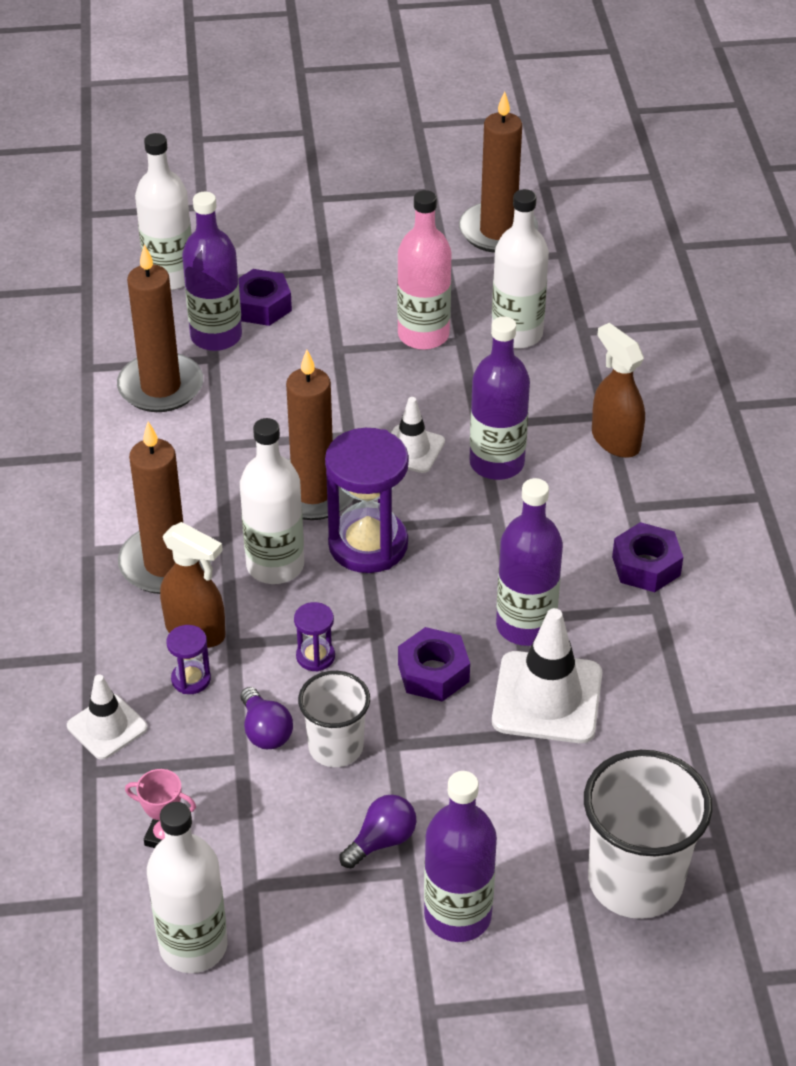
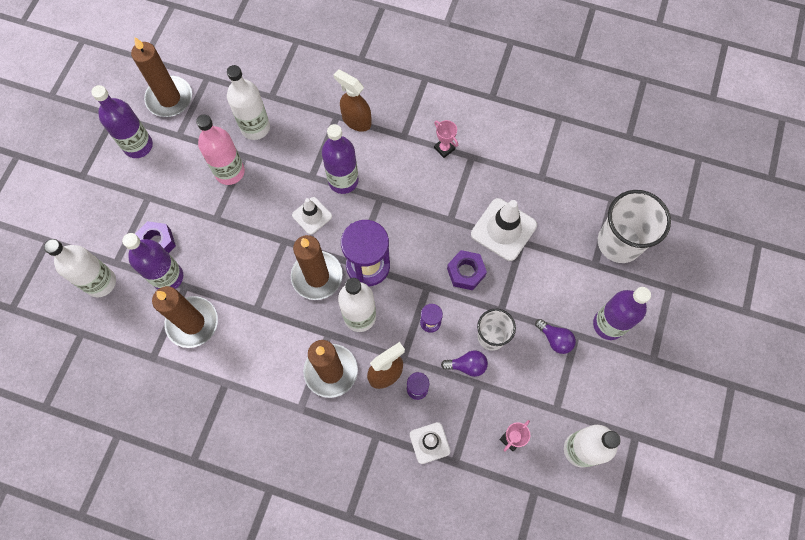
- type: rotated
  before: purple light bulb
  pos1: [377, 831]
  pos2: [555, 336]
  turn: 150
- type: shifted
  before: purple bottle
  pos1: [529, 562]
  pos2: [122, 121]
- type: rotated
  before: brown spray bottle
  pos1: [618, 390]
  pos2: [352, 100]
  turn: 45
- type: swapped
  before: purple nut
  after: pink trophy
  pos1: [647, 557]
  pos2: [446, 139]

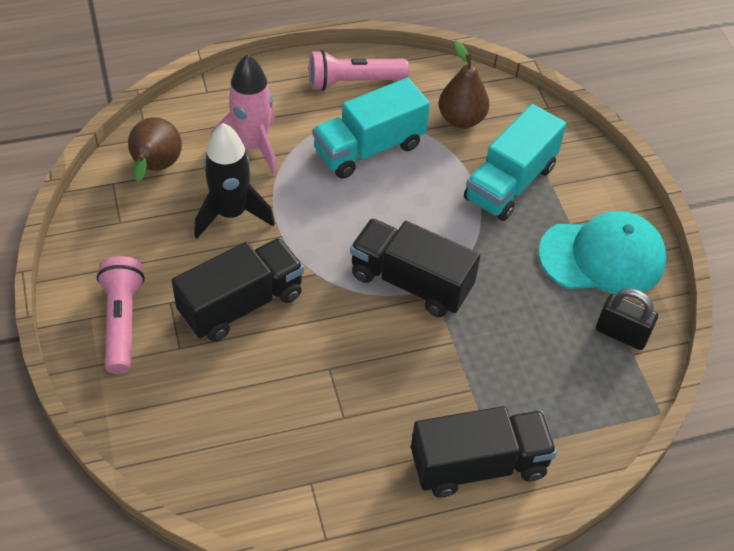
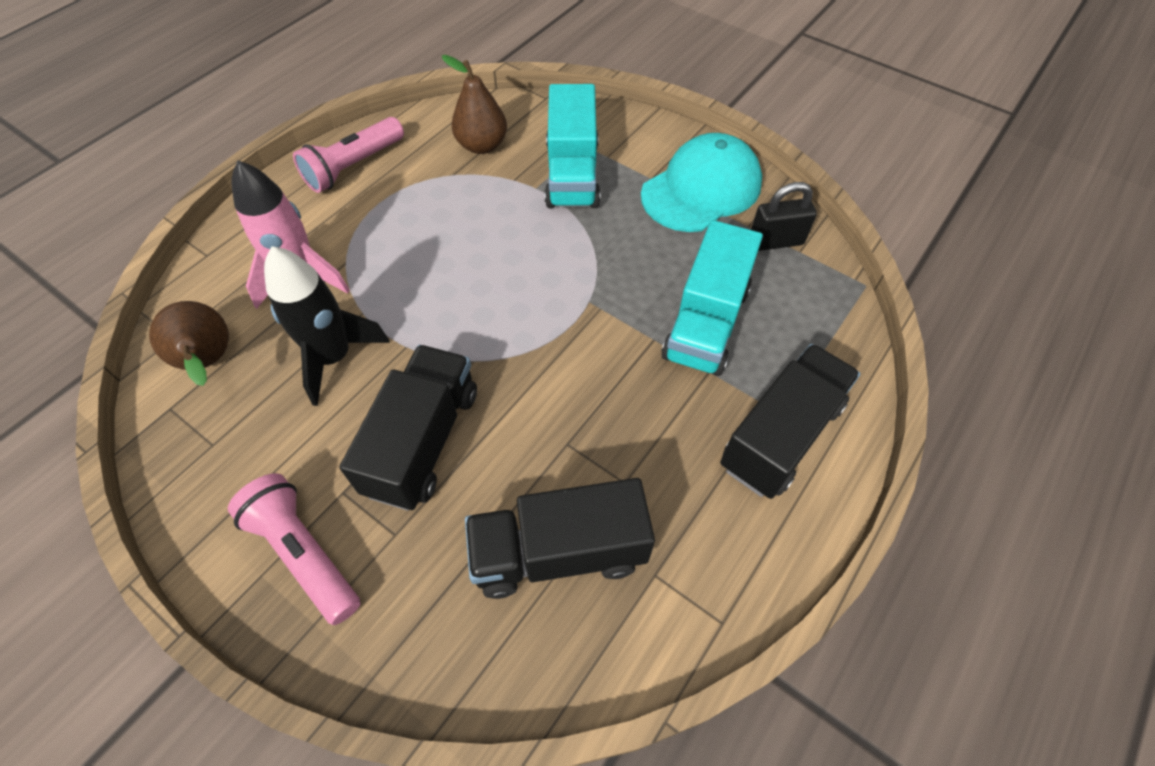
- type: shifted
  before: turquoise truck
  pos1: [371, 128]
  pos2: [712, 298]
- type: shifted
  before: black truck
  pos1: [415, 267]
  pos2: [560, 538]

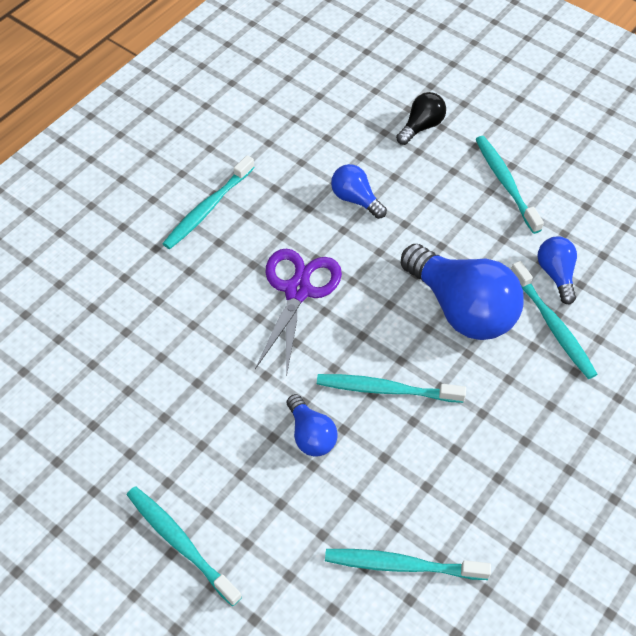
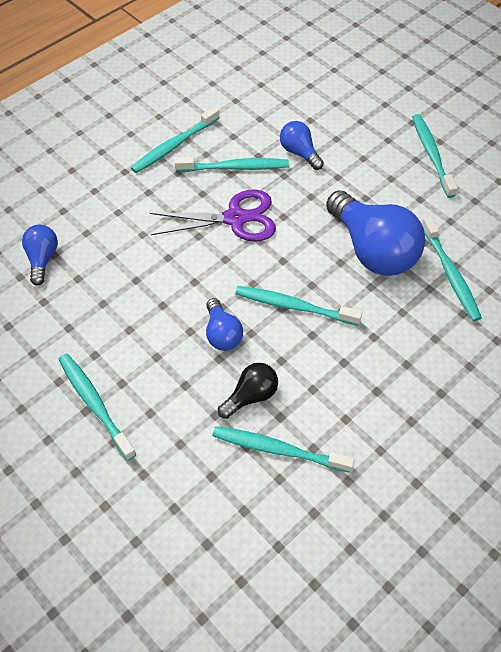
- type: rotated
  before: purple scissors
  pos1: [298, 313]
  pos2: [213, 215]
  turn: 60
- type: shifted
  before: black light bulb
  pos1: [421, 118]
  pos2: [248, 391]
- type: shifted
  before: blue light bulb
  pos1: [557, 270]
  pos2: [40, 255]
- type: new
  after: turquoise toothbrush
  pos2: [232, 164]

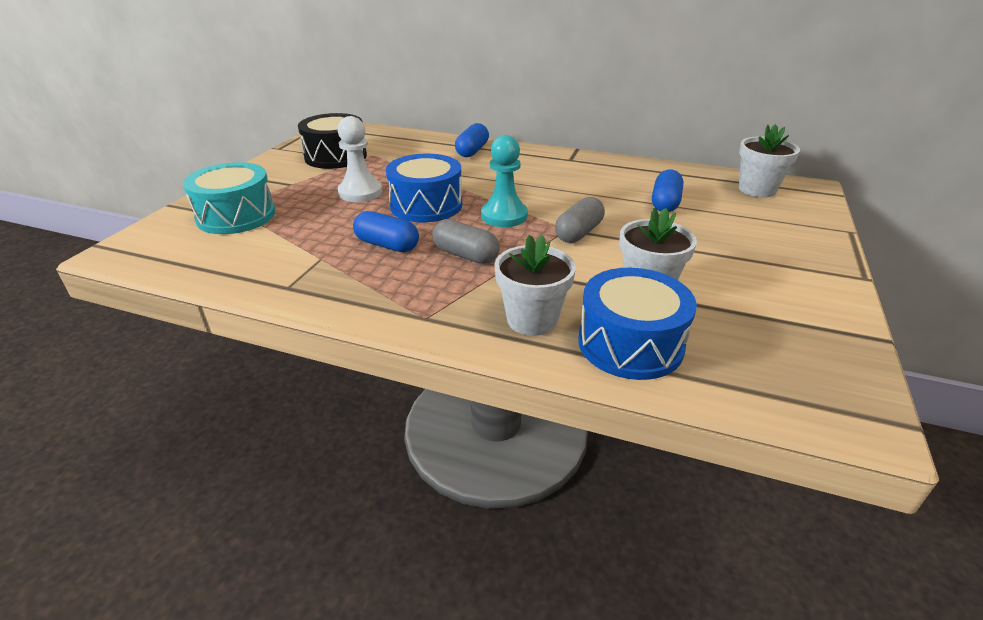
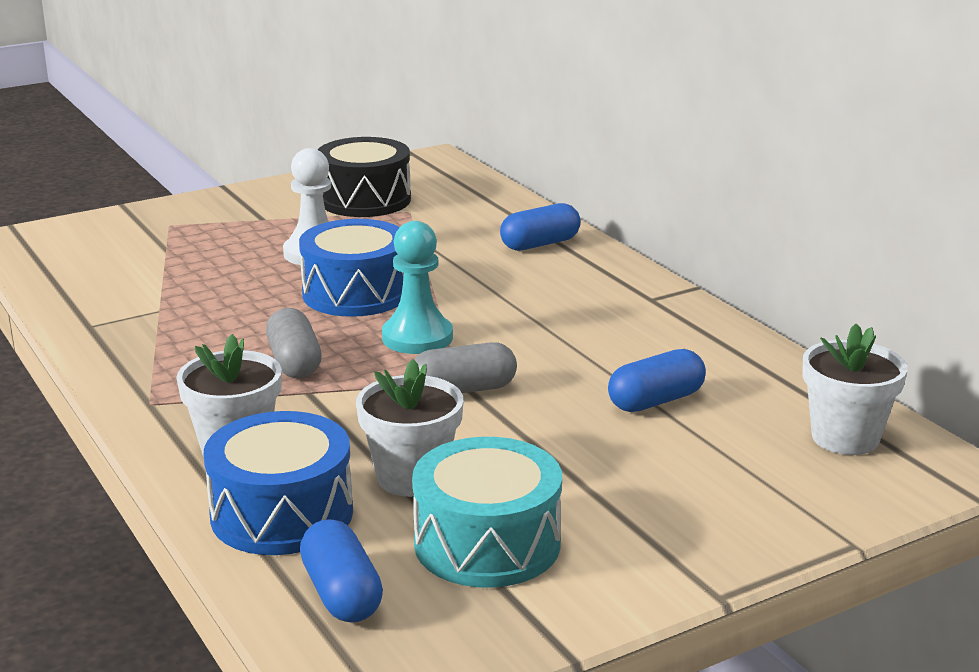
- type: shifted
  before: turquoise drum
  pos1: [229, 198]
  pos2: [487, 512]
- type: shifted
  before: blue capsule
  pos1: [386, 231]
  pos2: [341, 571]

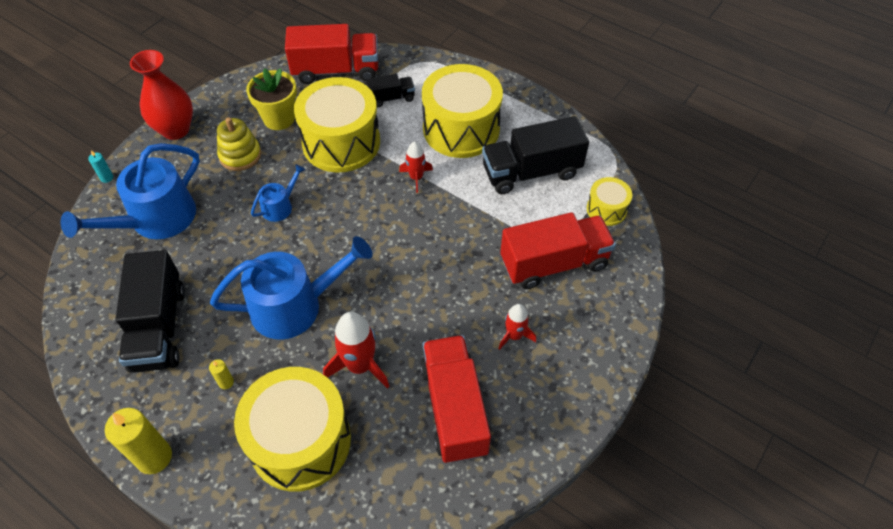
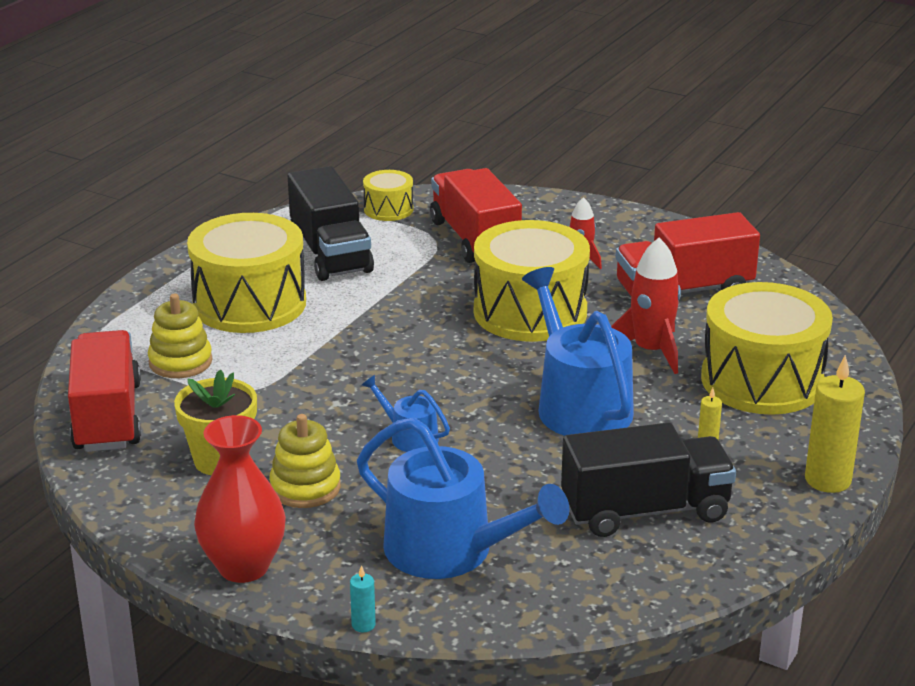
- type: shifted
  before: yellow drum
  pos1: [337, 125]
  pos2: [532, 281]
- type: swapped
  before: black truck
  after: yellow stacking toy
  pos1: [390, 90]
  pos2: [180, 336]
- type: gone
  before: red rocket
  pos1: [416, 167]

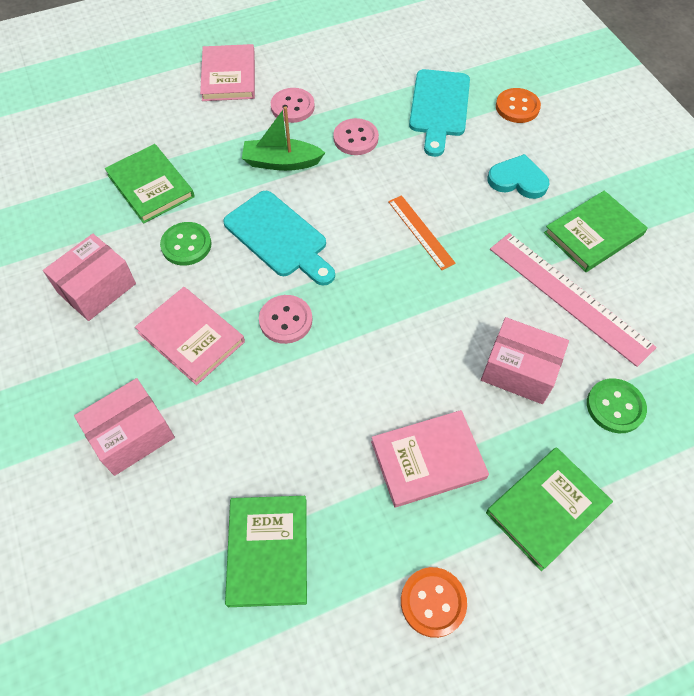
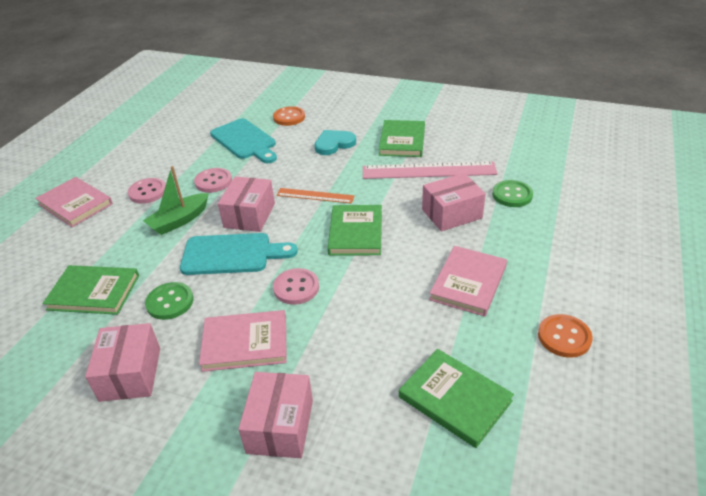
- type: shifted
  before: green book
  pos1: [549, 509]
  pos2: [355, 230]
- type: new
  after: pink box
  pos2: [246, 204]

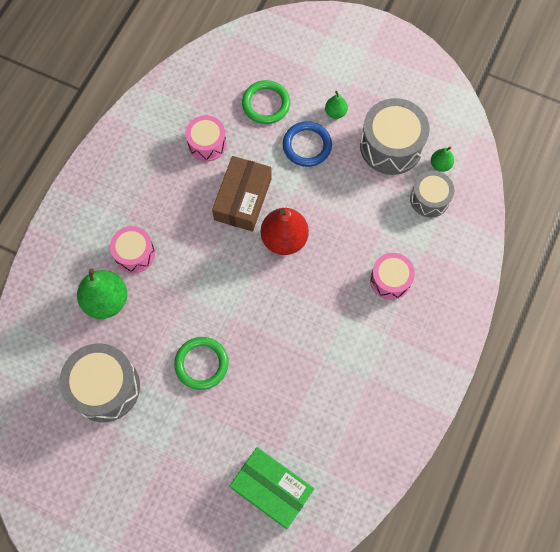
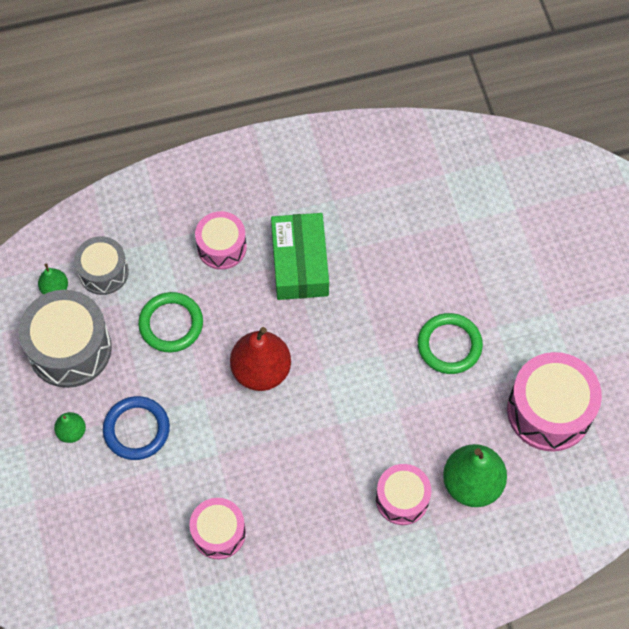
- type: repainted
  before: grey drum
  after: pink drum
  pos1: [99, 382]
  pos2: [554, 401]
- type: gone
  before: brown box
  pos1: [242, 194]
- type: shifted
  before: green box
  pos1: [272, 488]
  pos2: [300, 256]
- type: shifted
  before: green ring
  pos1: [266, 102]
  pos2: [170, 322]

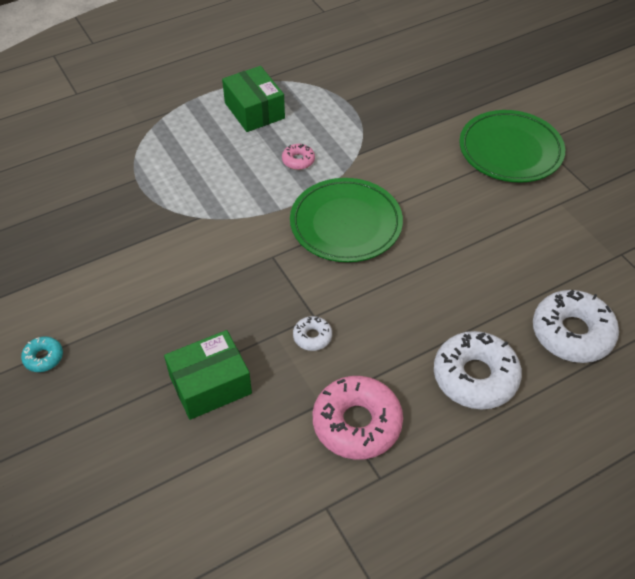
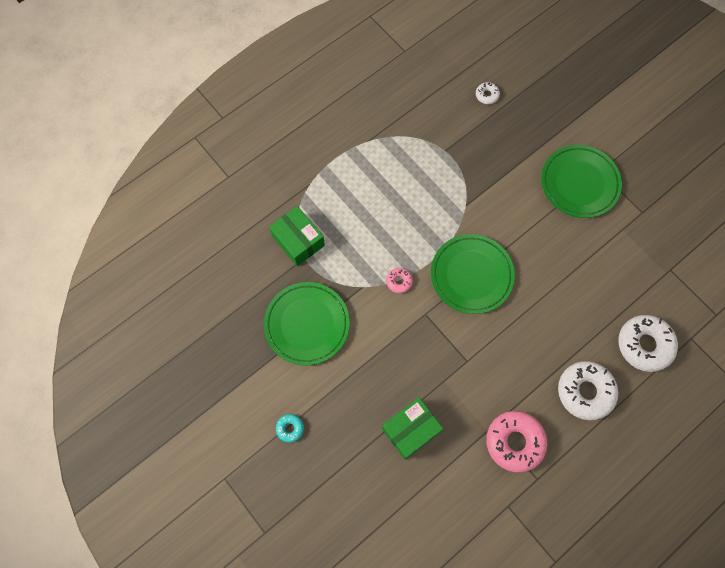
- type: shifted
  before: green box
  pos1: [253, 99]
  pos2: [297, 236]
- type: shifted
  before: pink donut
  pos1: [298, 157]
  pos2: [399, 280]
- type: shifted
  before: white donut
  pos1: [312, 333]
  pos2: [488, 93]
- type: new
  after: green plate
  pos2: [307, 324]

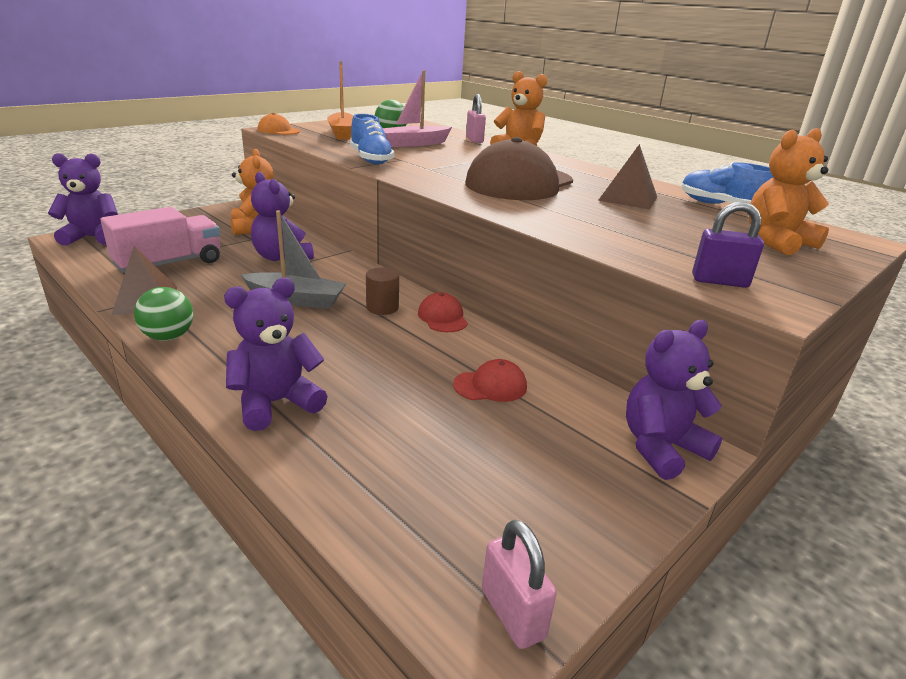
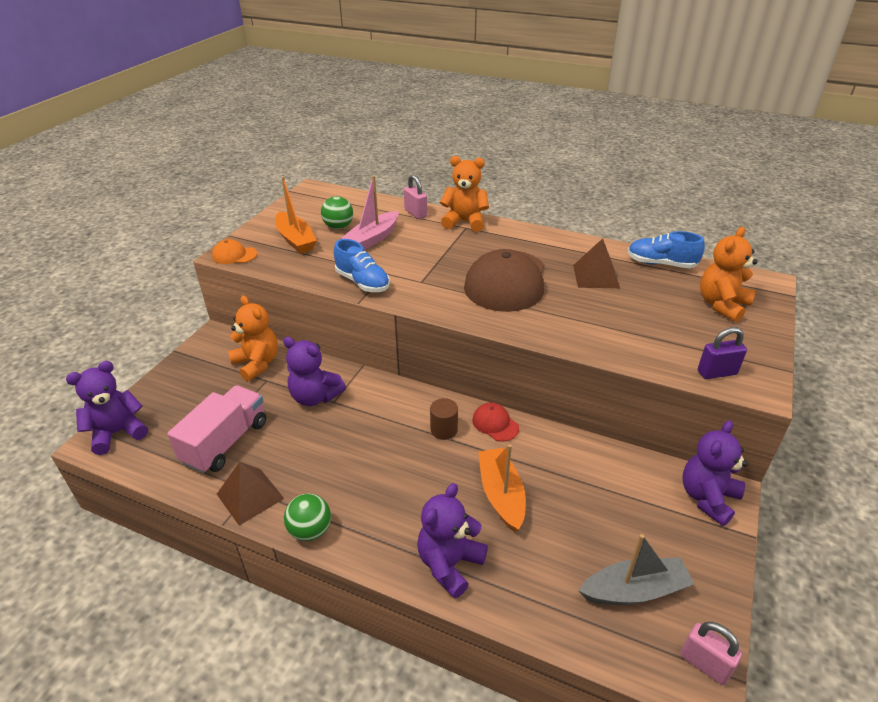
- type: shifted
  before: grey boat
  pos1: [293, 259]
  pos2: [636, 569]
- type: gone
  before: red cap
  pos1: [490, 380]
- type: new
  after: orange boat
  pos2: [502, 488]

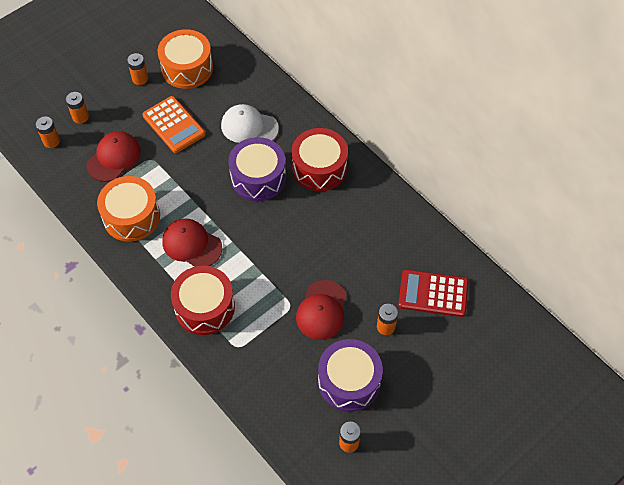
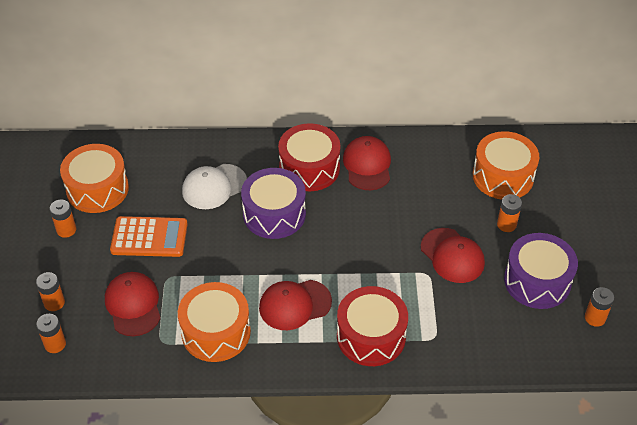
- type: swapped
  before: red calculator
  after: orange drum
  pos1: [433, 293]
  pos2: [506, 165]
- type: new
  after: red cap
  pos2: [367, 163]

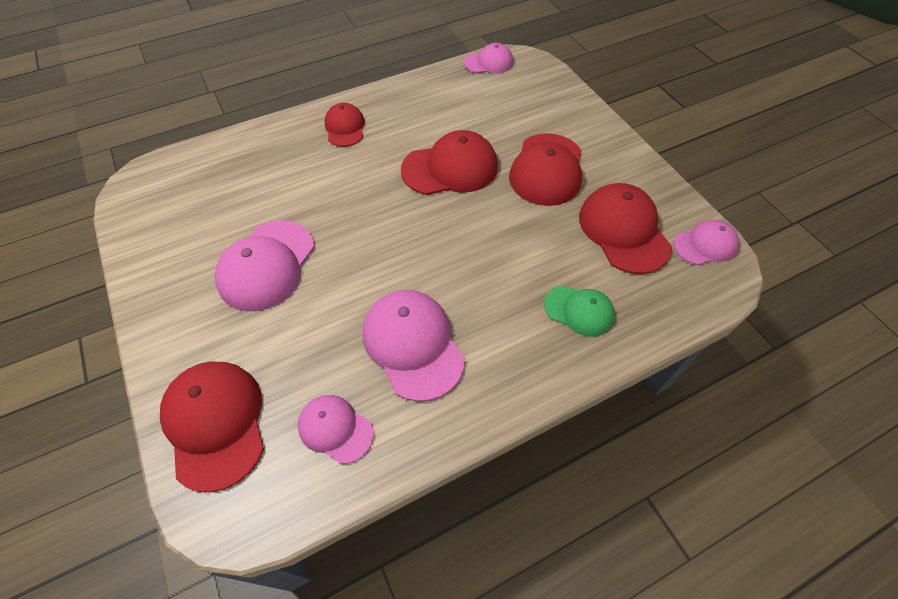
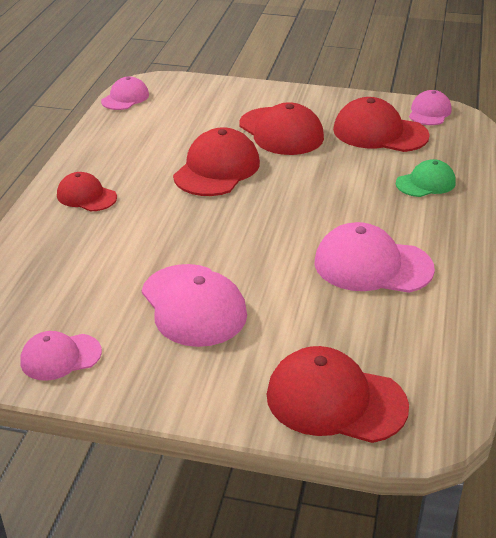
- type: shifted
  before: pink cap
  pos1: [336, 429]
  pos2: [61, 356]

